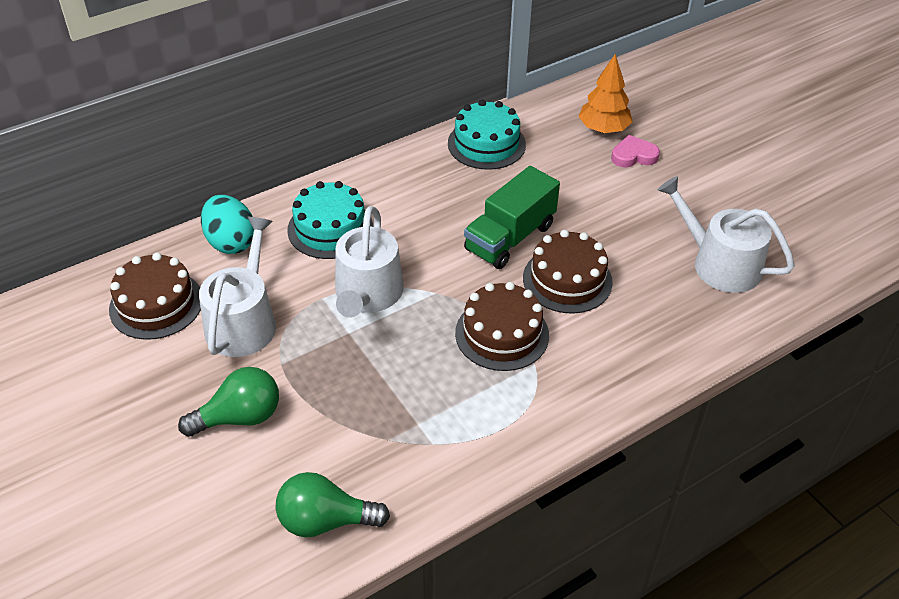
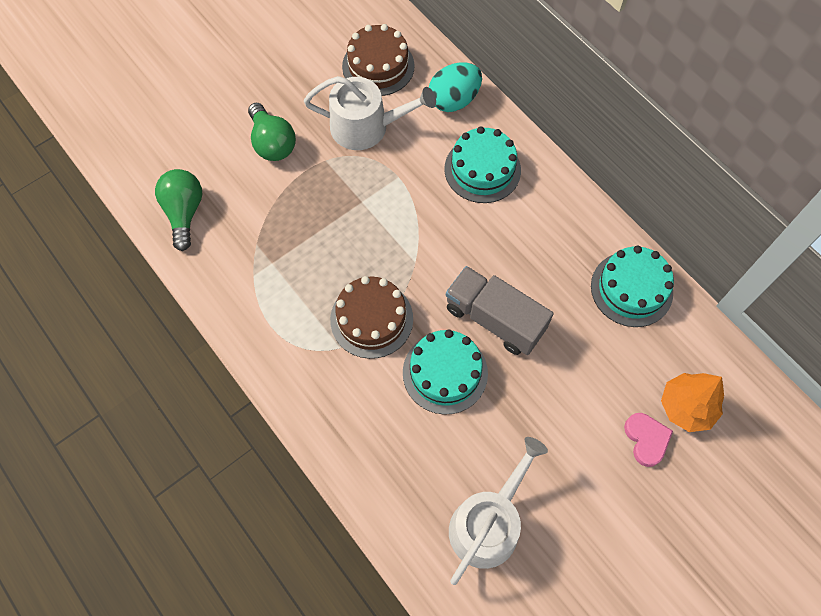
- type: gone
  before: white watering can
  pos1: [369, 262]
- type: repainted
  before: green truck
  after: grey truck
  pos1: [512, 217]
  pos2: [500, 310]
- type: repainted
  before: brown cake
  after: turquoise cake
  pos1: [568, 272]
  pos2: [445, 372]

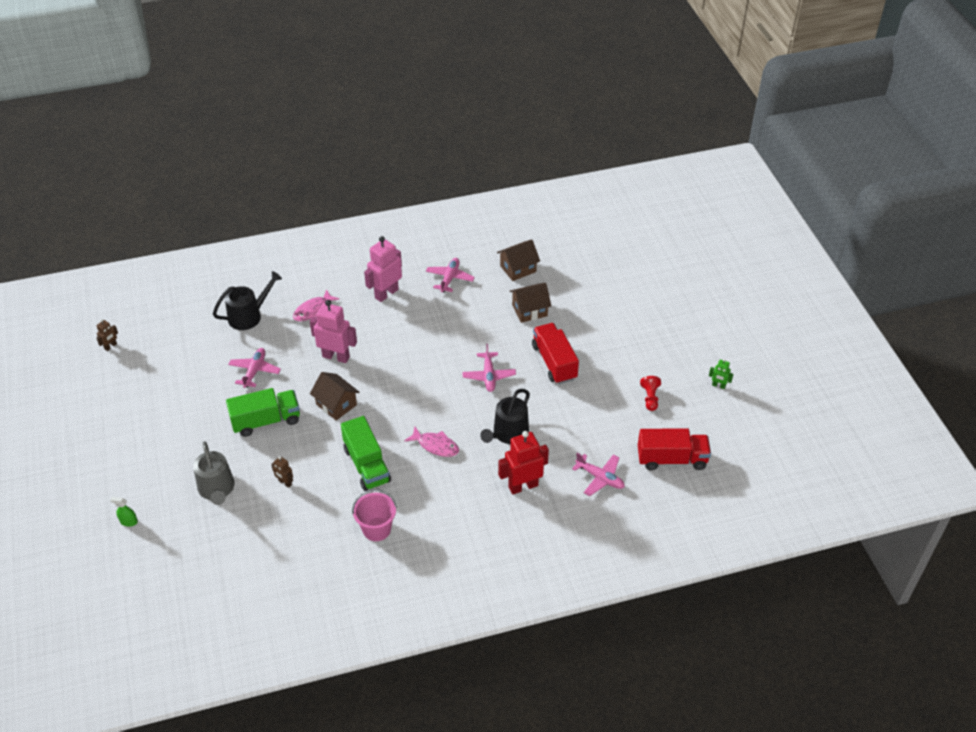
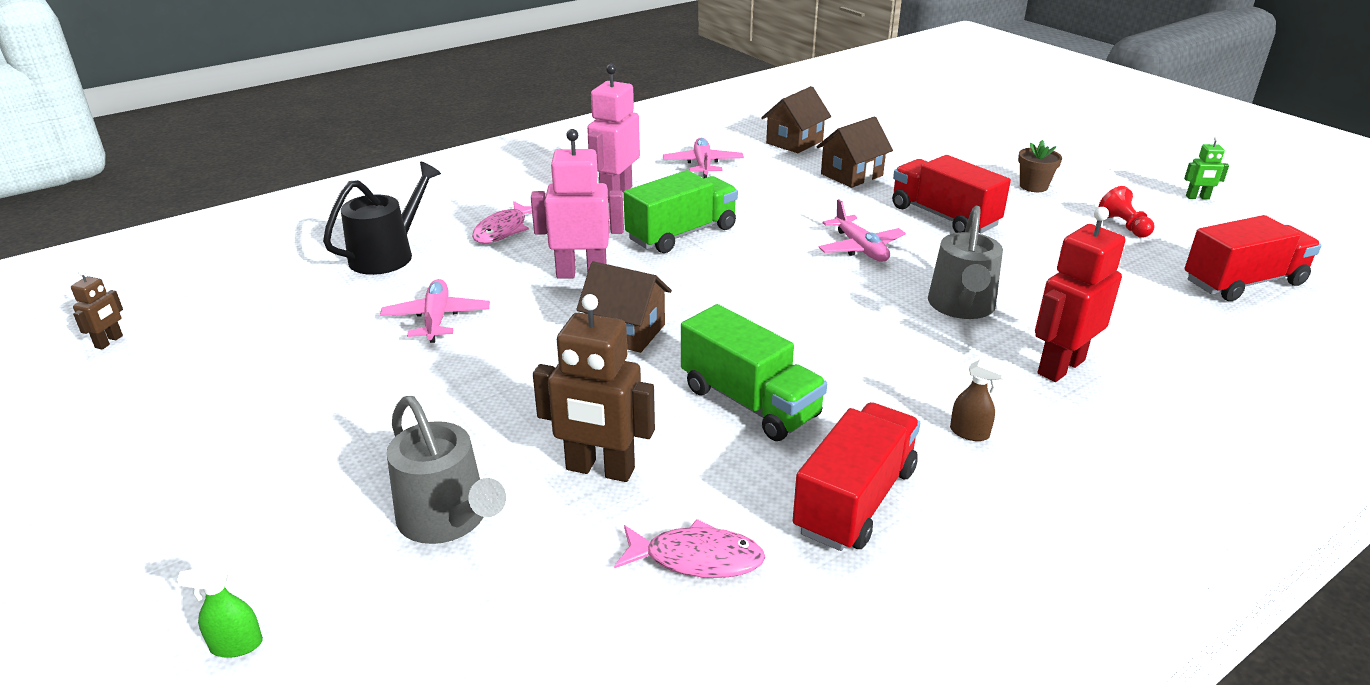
- type: shifted
  before: green truck
  pos1: [263, 412]
  pos2: [680, 211]
- type: scaled
  before: brown robot
  pos1: [282, 472]
  pos2: [594, 388]
  scale: 2.05
- type: swapped
  before: pink bucket
  after: red truck
  pos1: [374, 515]
  pos2: [856, 476]
- type: shifted
  before: pink fish
  pos1: [431, 442]
  pos2: [689, 548]
- type: repainted
  before: black watering can
  after: grey watering can
  pos1: [505, 416]
  pos2: [965, 262]
- type: gone
  before: pink plane
  pos1: [598, 474]
- type: new
  after: brown spray bottle
  pos2: [978, 400]
- type: new
  after: brown flower pot
  pos2: [1040, 166]

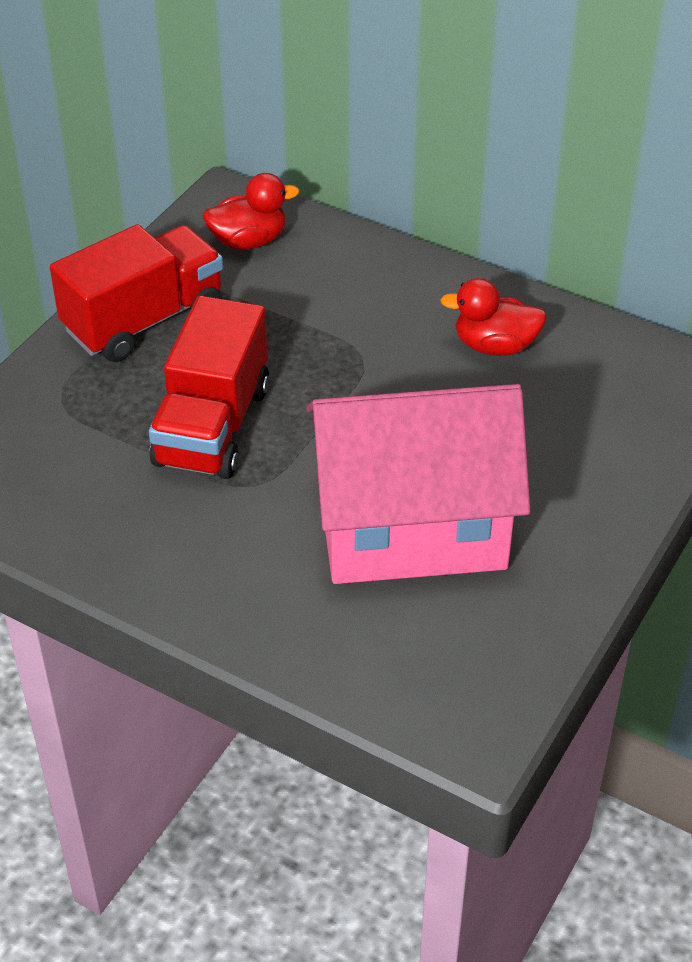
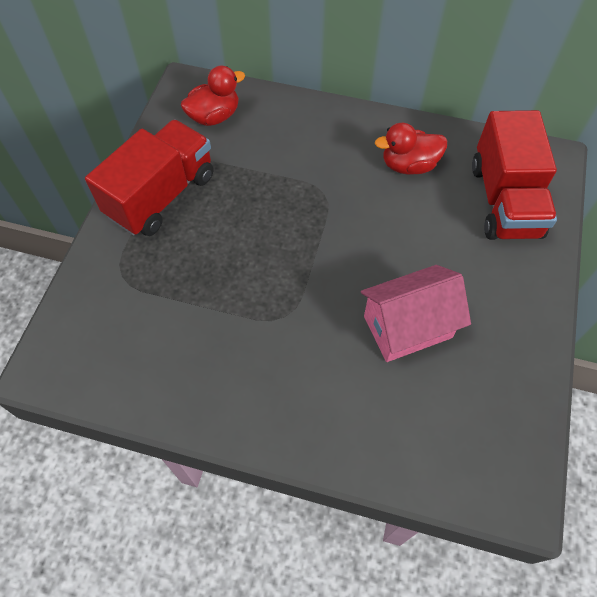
- type: shifted
  before: red truck
  pos1: [209, 387]
  pos2: [514, 175]
- type: scaled
  before: pink house
  pos1: [418, 484]
  pos2: [416, 313]
  scale: 0.58

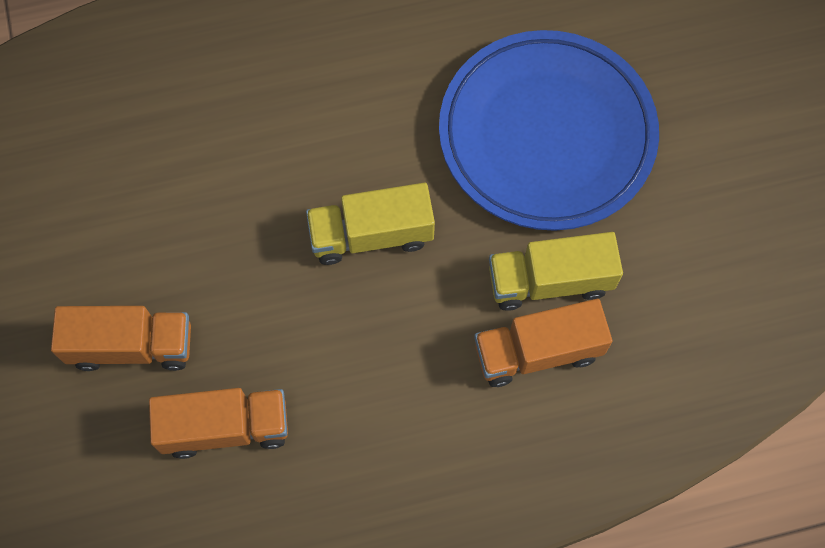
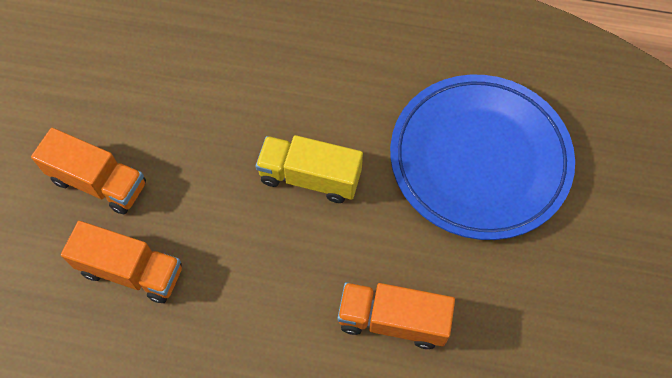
- type: gone
  before: yellow truck
  pos1: [556, 271]

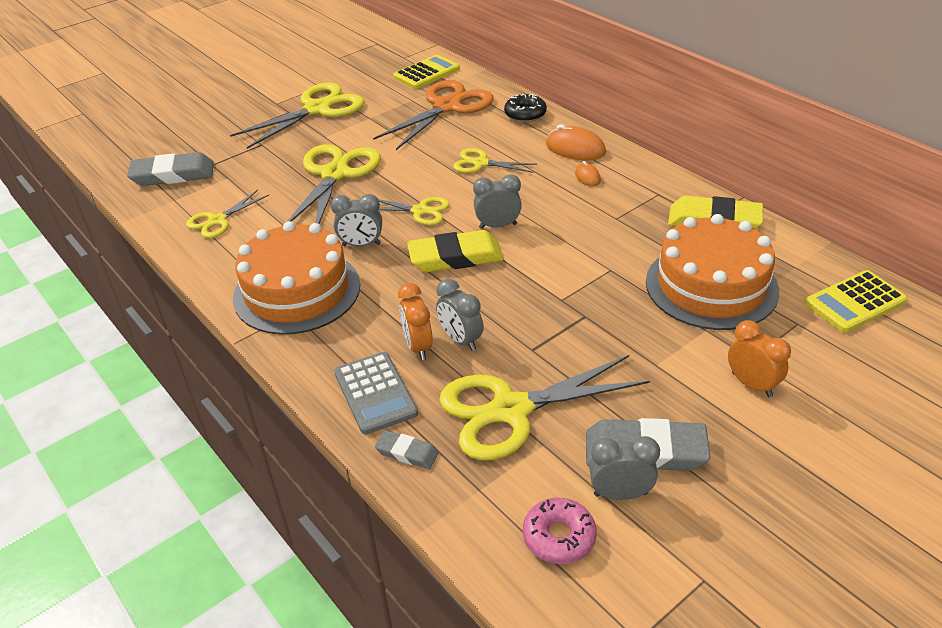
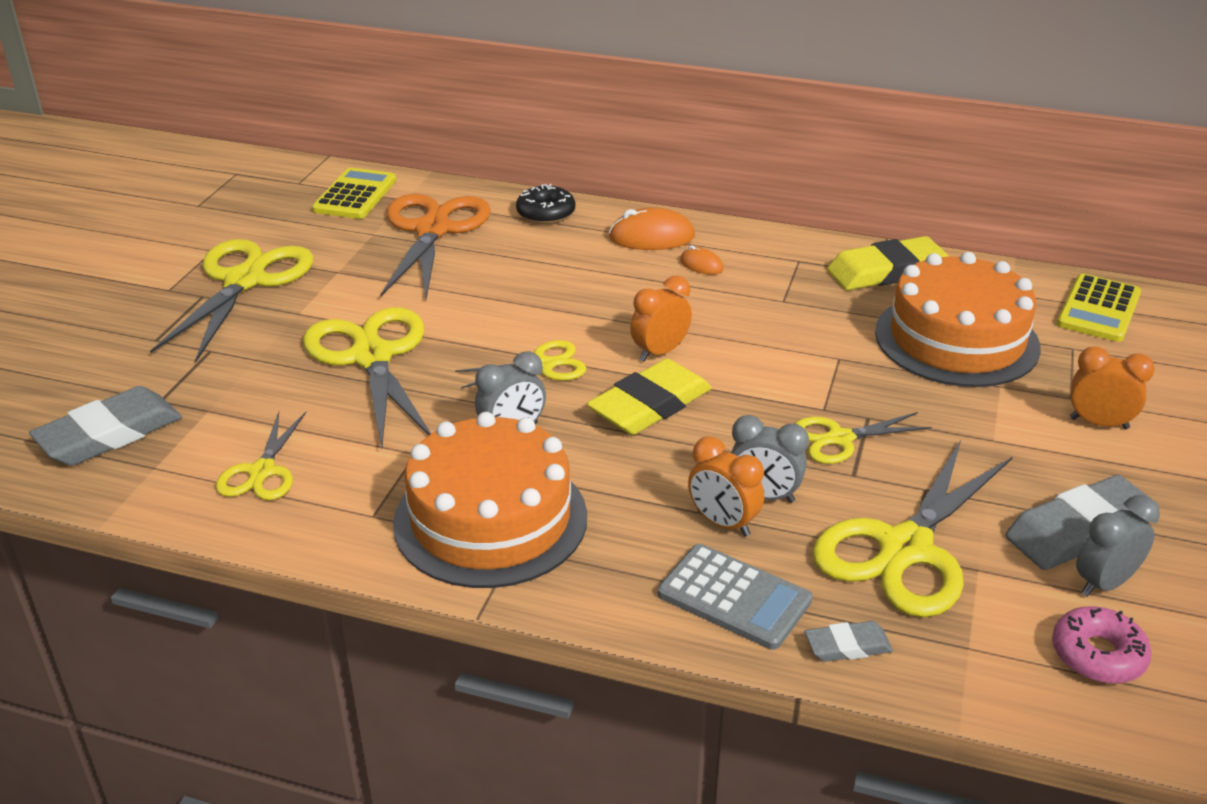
- type: shifted
  before: yellow scissors
  pos1: [495, 160]
  pos2: [863, 438]
- type: repainted
  before: grey clock
  after: orange clock
  pos1: [497, 201]
  pos2: [661, 318]

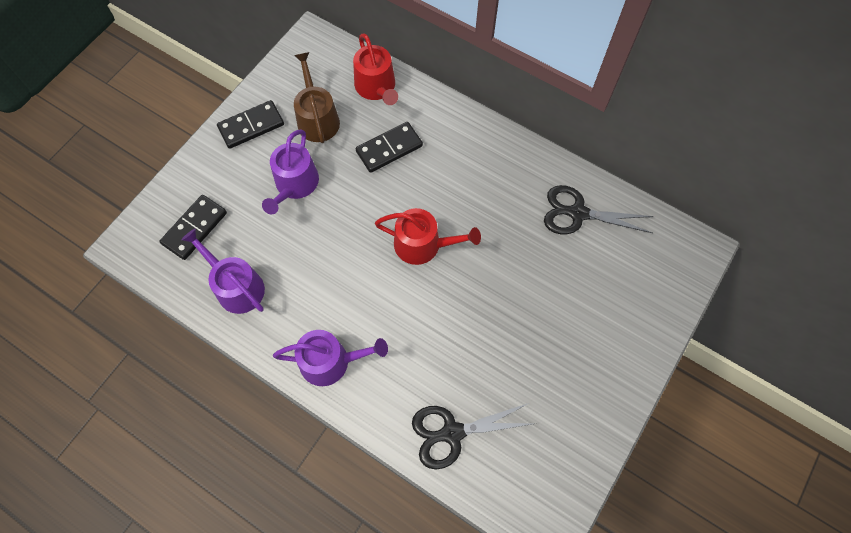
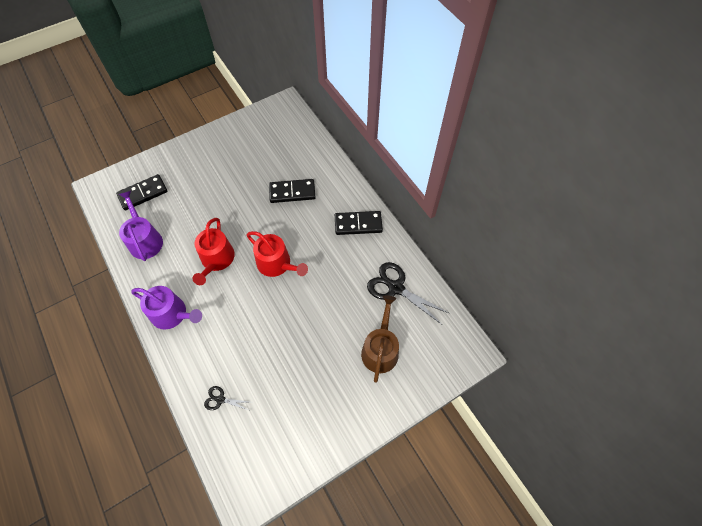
- type: shifted
  before: black domino
  pos1: [250, 124]
  pos2: [359, 223]
- type: gone
  before: purple watering can
  pos1: [290, 171]
- type: shifted
  before: brown watering can
  pos1: [317, 97]
  pos2: [380, 339]
- type: shifted
  before: red watering can
  pos1: [375, 69]
  pos2: [214, 251]
- type: scaled
  before: black scissors
  pos1: [474, 436]
  pos2: [226, 398]
  scale: 0.51

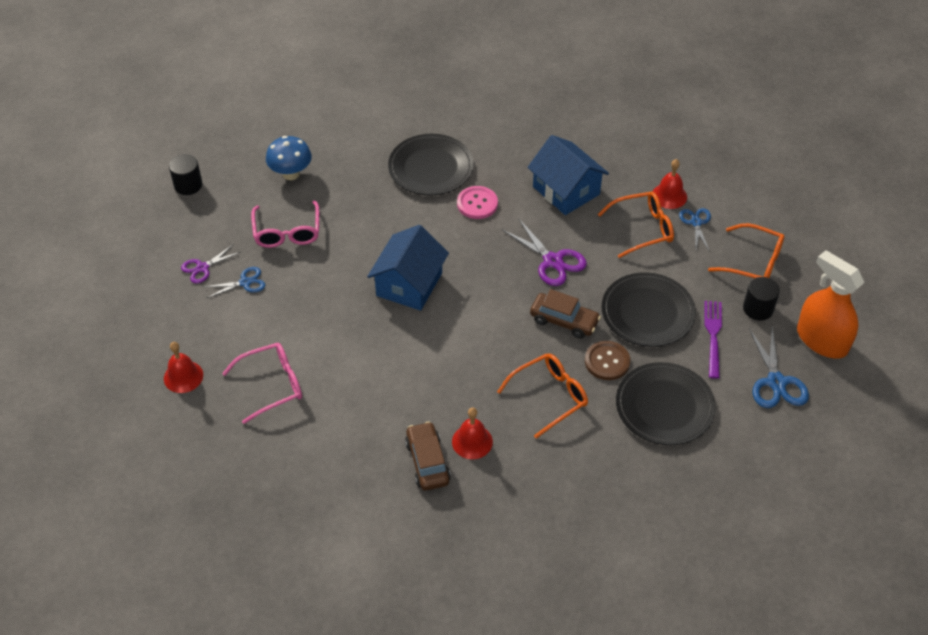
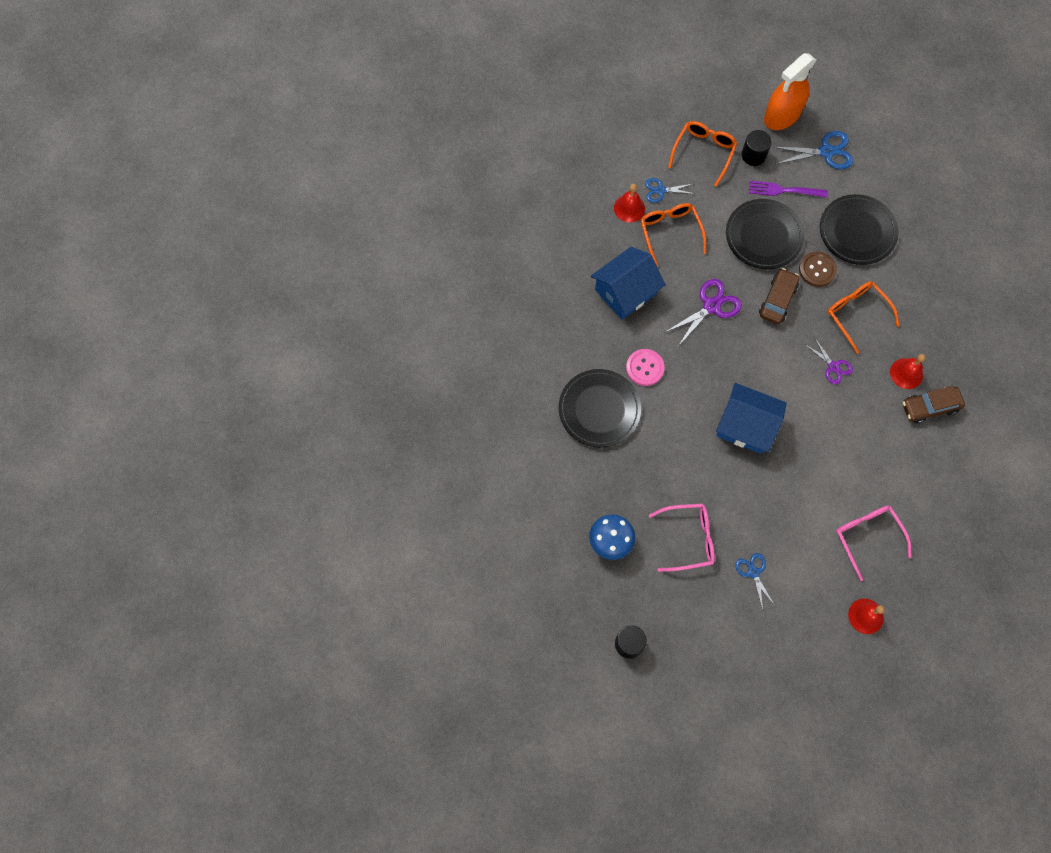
- type: shifted
  before: purple scissors
  pos1: [211, 264]
  pos2: [829, 360]

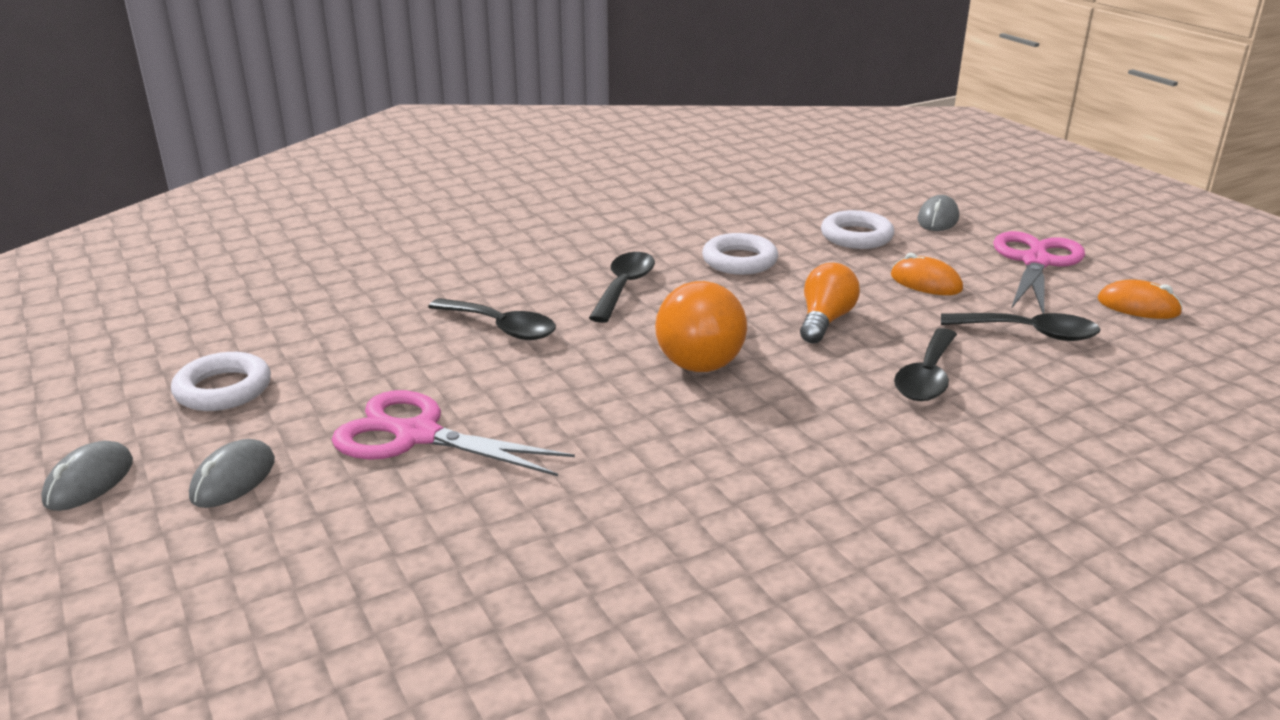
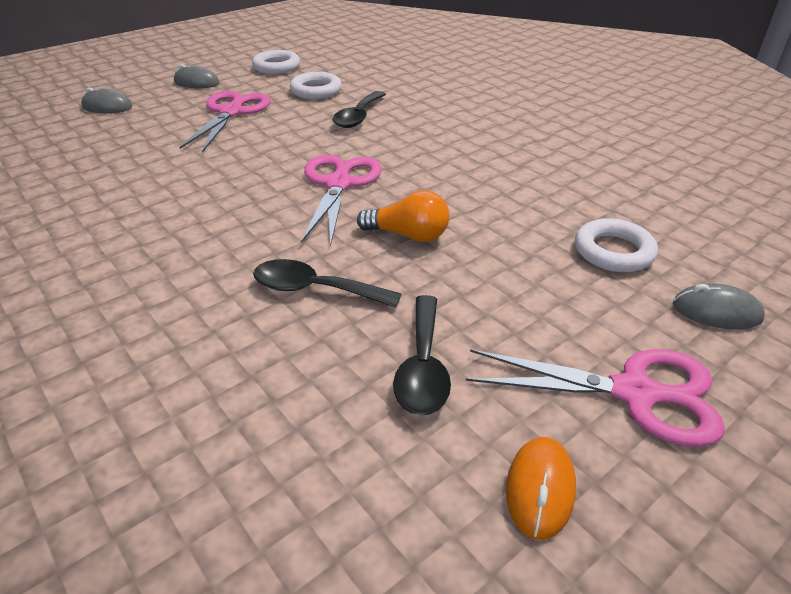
- type: shifted
  before: grey mouse
  pos1: [87, 476]
  pos2: [106, 100]
- type: gone
  before: black spoon
  pos1: [622, 287]
- type: swapped
  before: orange light bulb
  after: pink scissors
  pos1: [701, 326]
  pos2: [341, 201]
- type: shifted
  before: white ring
  pos1: [740, 254]
  pos2: [316, 85]
- type: gone
  before: orange mouse
  pos1: [927, 274]

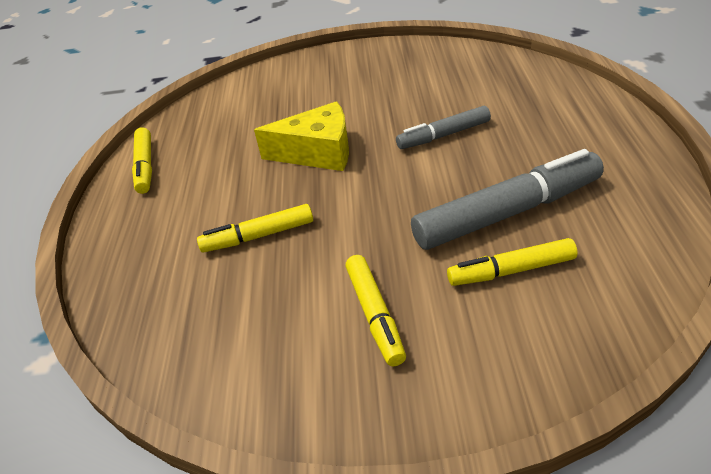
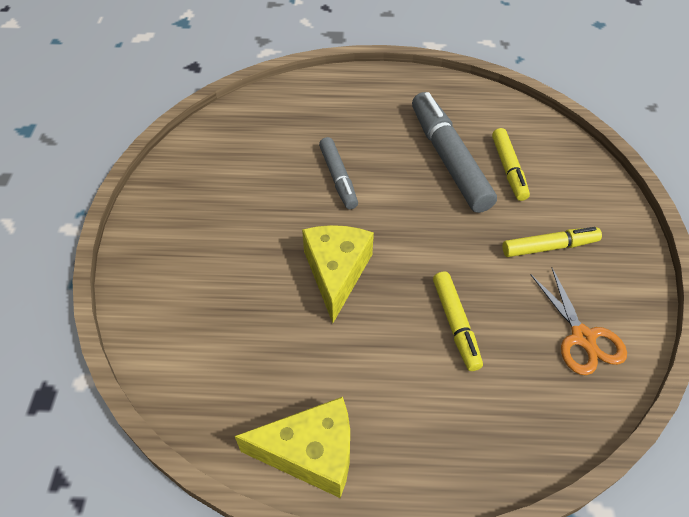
- type: swapped
  before: yellow marker
  after: yellow cheese
  pos1: [142, 160]
  pos2: [292, 447]
- type: new
  after: orange scissors
  pos2: [578, 321]

